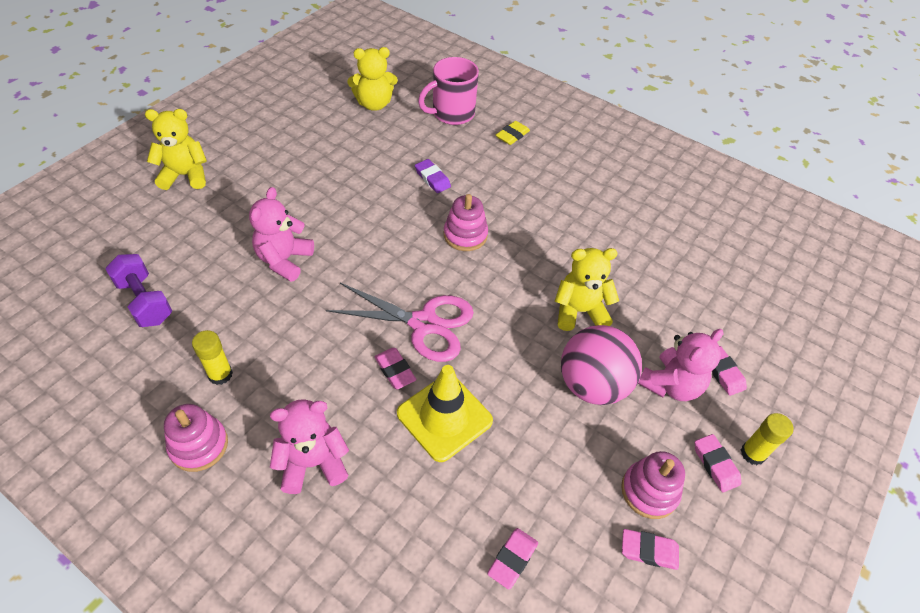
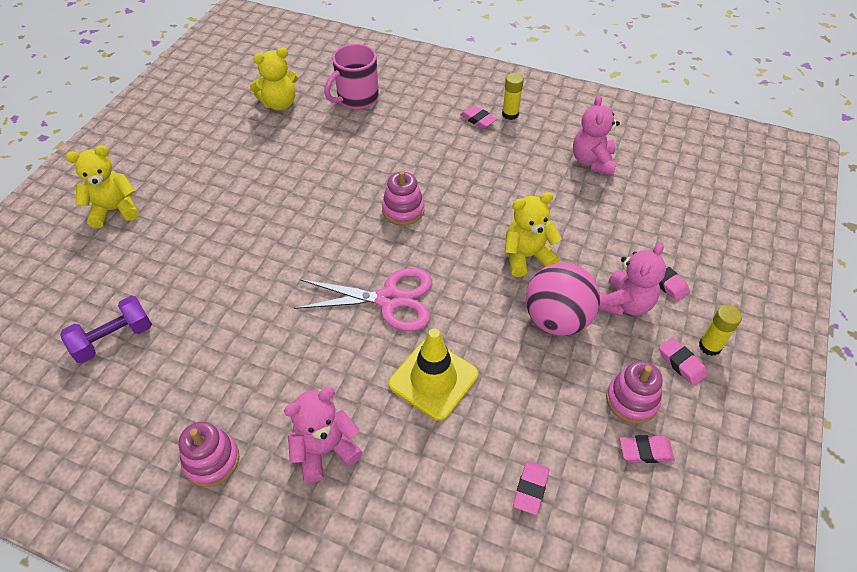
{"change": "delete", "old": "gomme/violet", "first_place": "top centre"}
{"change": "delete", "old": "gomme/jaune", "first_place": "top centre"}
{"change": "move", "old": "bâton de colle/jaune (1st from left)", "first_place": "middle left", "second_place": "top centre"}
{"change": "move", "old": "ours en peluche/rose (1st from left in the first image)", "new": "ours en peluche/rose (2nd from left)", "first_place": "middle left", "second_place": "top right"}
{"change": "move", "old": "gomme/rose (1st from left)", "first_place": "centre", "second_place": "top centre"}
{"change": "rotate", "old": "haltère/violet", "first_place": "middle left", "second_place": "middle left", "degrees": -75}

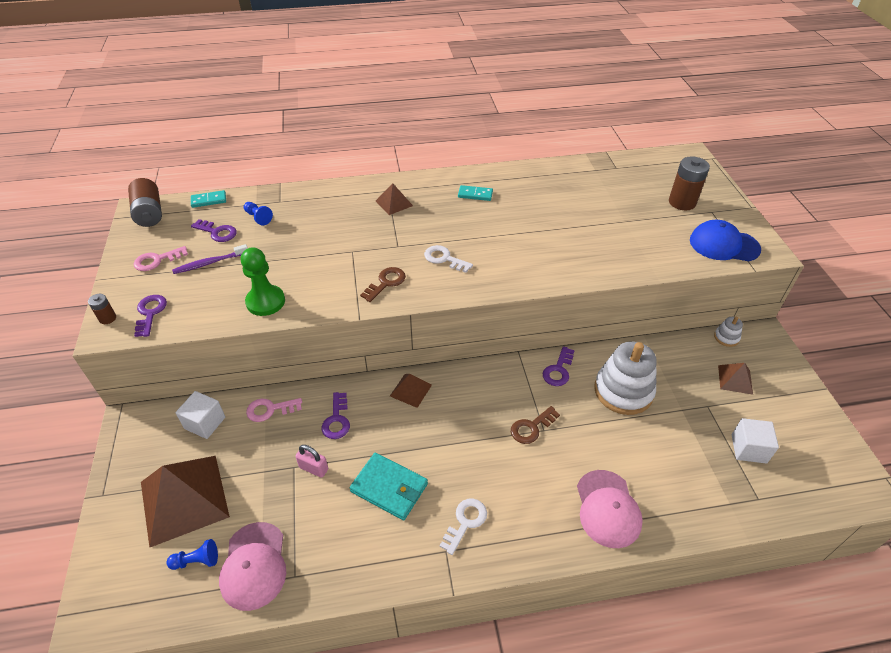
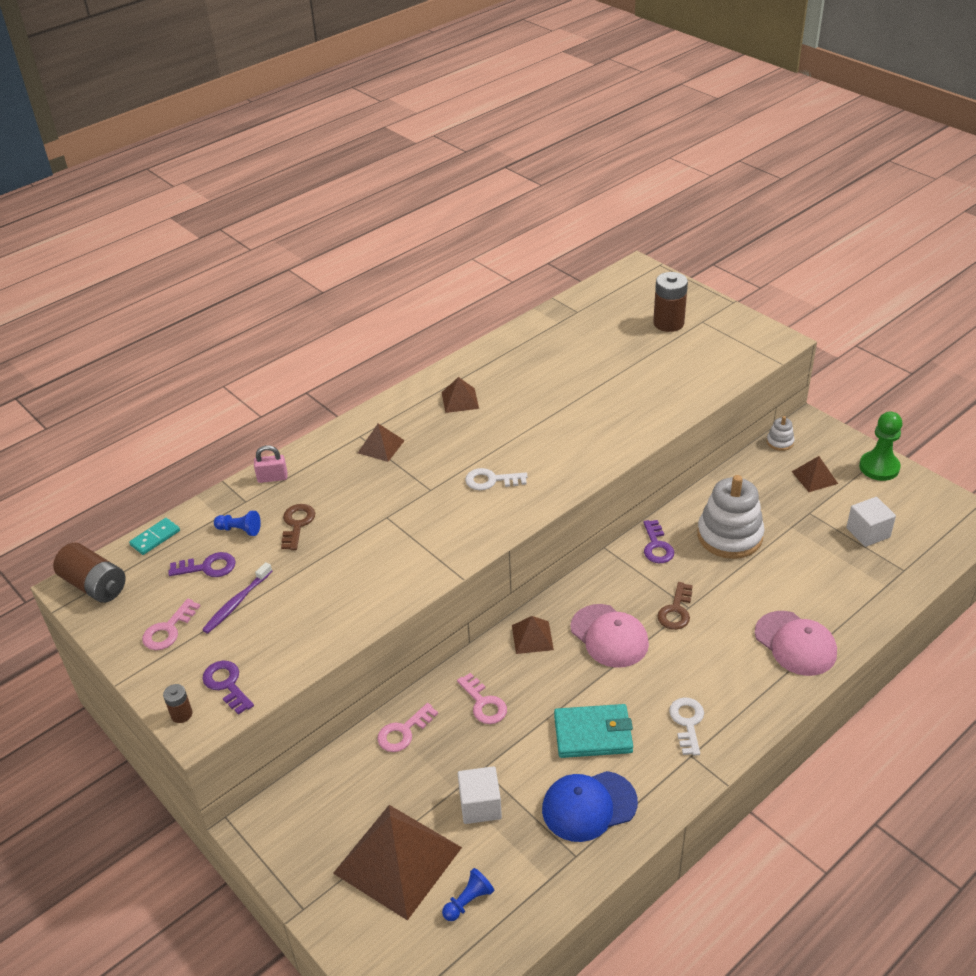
{"change": "move", "old": "cube/blanc (1st from left)", "first_place": "middle left", "second_place": "bottom centre"}
{"change": "move", "old": "casquette/rose (1st from left)", "first_place": "bottom left", "second_place": "centre"}
{"change": "move", "old": "pion/vert", "first_place": "middle left", "second_place": "middle right"}
{"change": "move", "old": "cadenas/rose", "first_place": "bottom centre", "second_place": "middle left"}
{"change": "move", "old": "clé/marron (1st from left)", "first_place": "centre", "second_place": "middle left"}
{"change": "move", "old": "casquette/bleu", "first_place": "middle right", "second_place": "bottom centre"}
{"change": "replace", "old": "domino/turquoise (2nd from left)", "new": "pyramide/marron (3rd from left)", "first_place": "top centre", "second_place": "centre"}
{"change": "recolor", "old": "clé/violet (3rd from left)", "new": "clé/rose (3rd from left)", "first_place": "centre", "second_place": "bottom centre"}

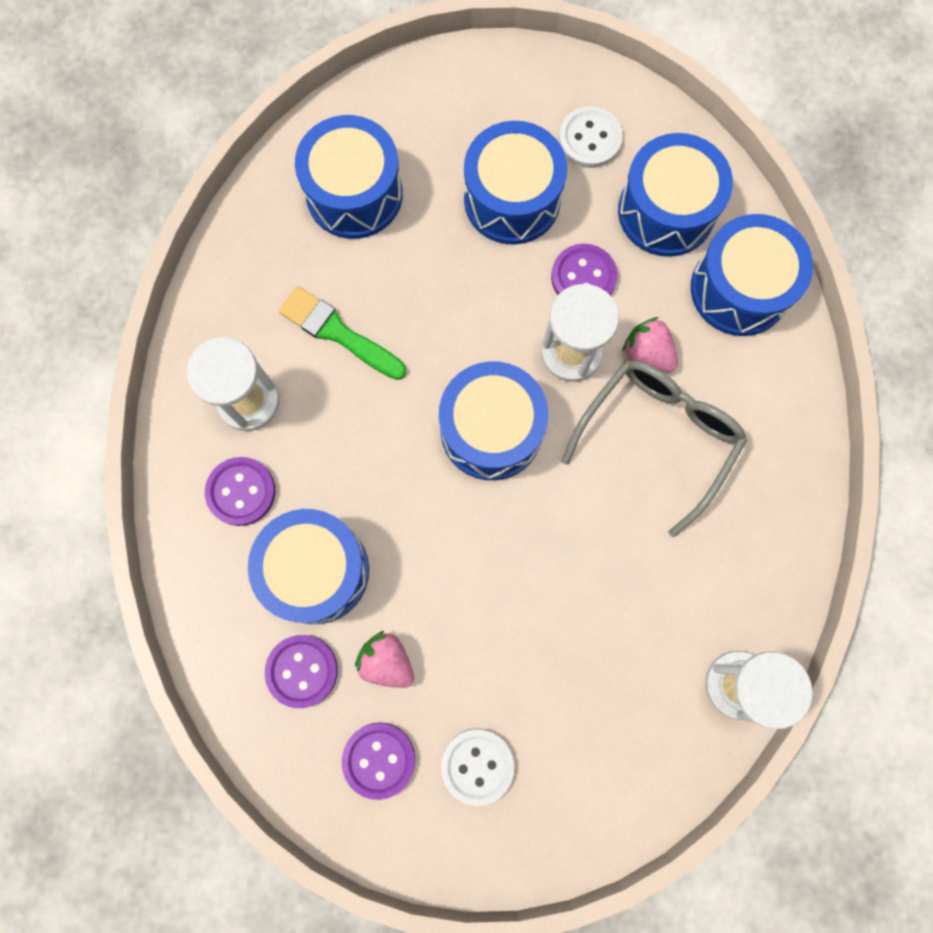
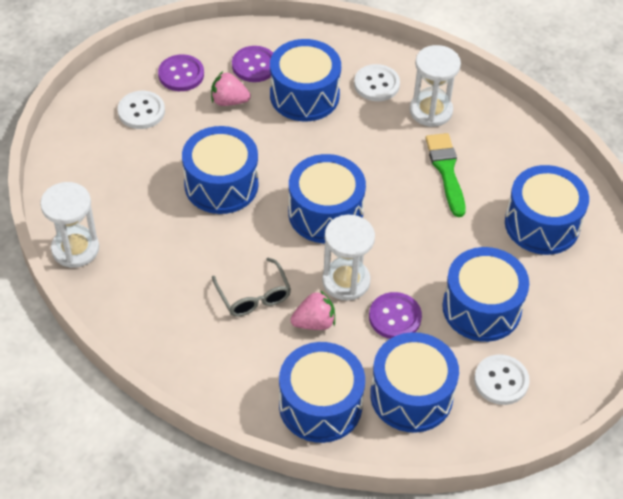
{"change": "insert", "new": "tambour/bleu (1st from left)", "second_place": "centre"}
{"change": "recolor", "old": "bouton/violet (1st from left)", "new": "bouton/blanc (2nd from left)", "first_place": "middle left", "second_place": "top centre"}
{"change": "rotate", "old": "pinceau/vert", "first_place": "centre", "second_place": "middle right", "degrees": -75}
{"change": "rotate", "old": "fraise/rose (1st from left)", "first_place": "bottom centre", "second_place": "top centre", "degrees": -150}
{"change": "resize", "old": "lunettes/gris", "first_place": "middle right", "second_place": "centre", "factor": 0.62}

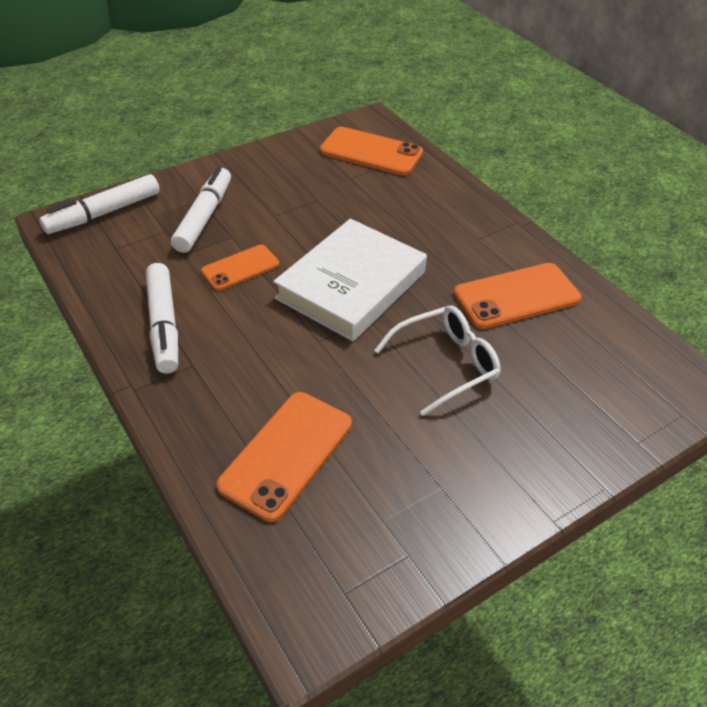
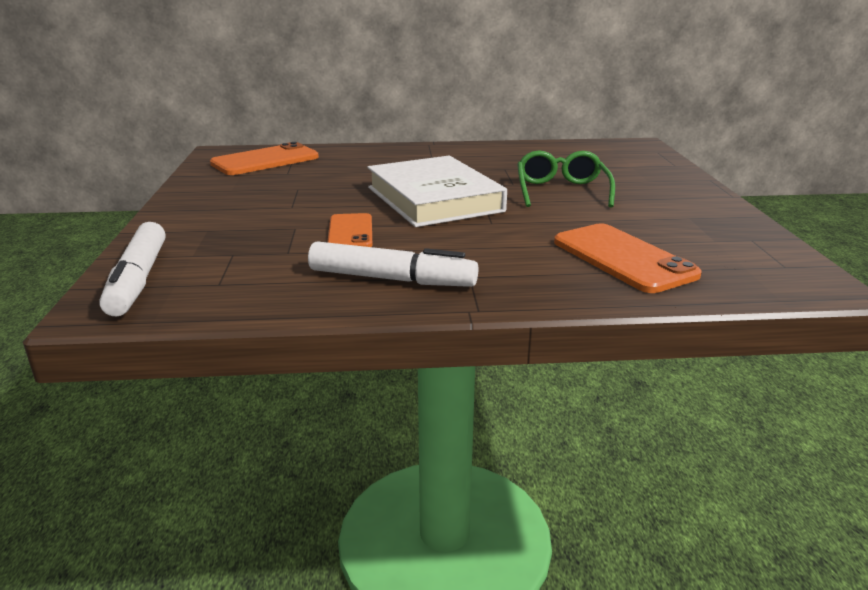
{"change": "delete", "old": "feutre/blanc (3rd from left)", "first_place": "top left"}
{"change": "delete", "old": "téléphone/orange (4th from left)", "first_place": "middle right"}
{"change": "recolor", "old": "lunettes/blanc", "new": "lunettes/vert", "first_place": "centre", "second_place": "top centre"}

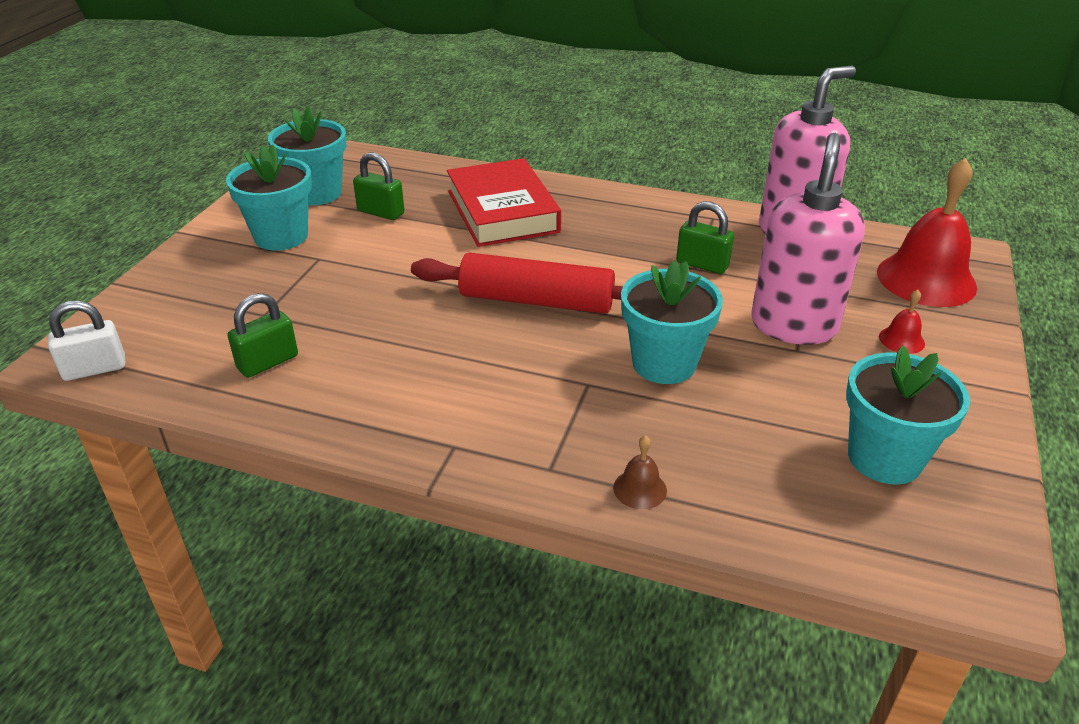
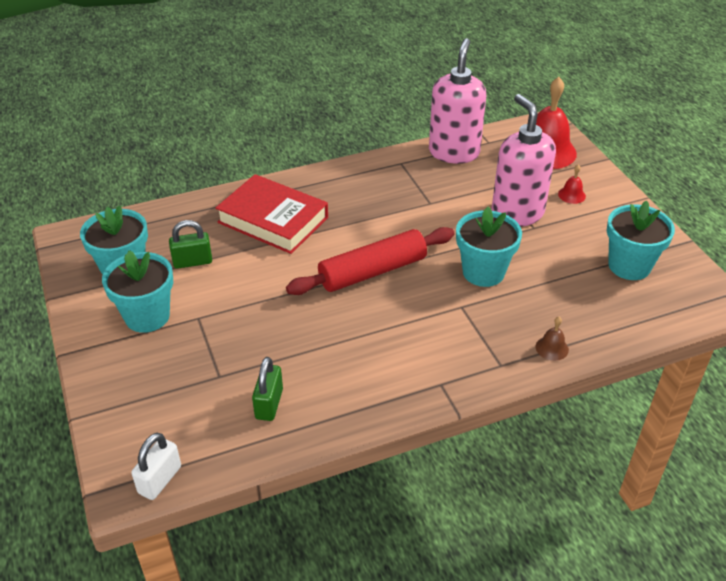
{"change": "delete", "old": "cadenas/vert (3rd from left)", "first_place": "top centre"}

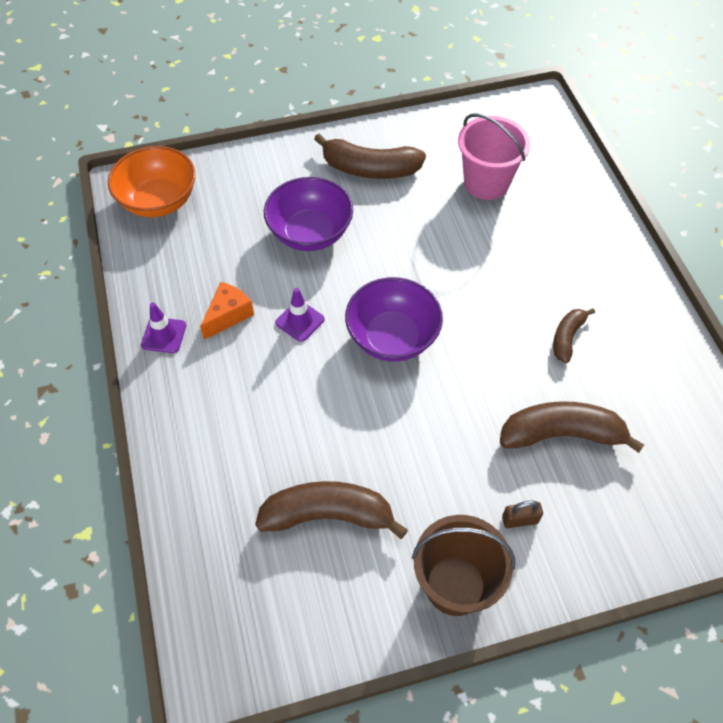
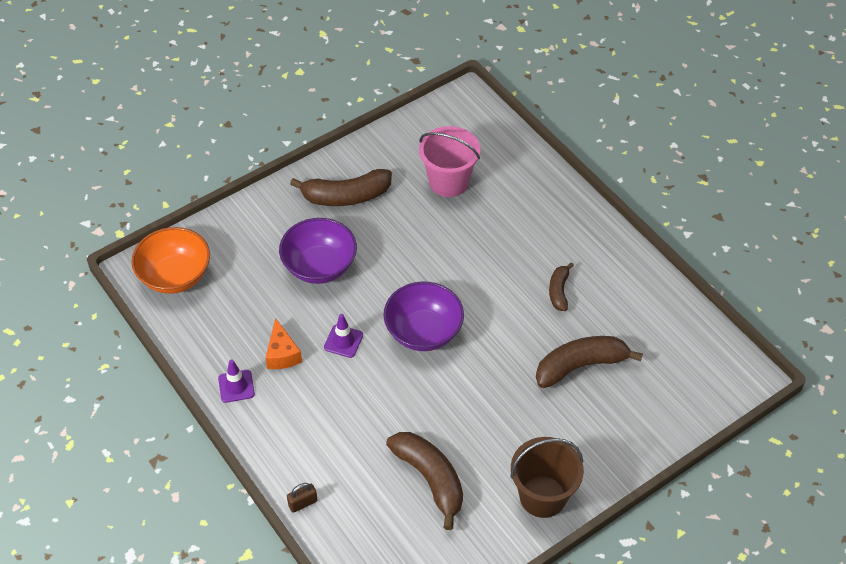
{"change": "move", "old": "cadenas/marron", "first_place": "bottom right", "second_place": "bottom centre"}
{"change": "rotate", "old": "fromage/orange", "first_place": "middle left", "second_place": "centre", "degrees": 150}
{"change": "rotate", "old": "banane/marron (1st from left in the first image)", "first_place": "bottom centre", "second_place": "bottom centre", "degrees": 75}

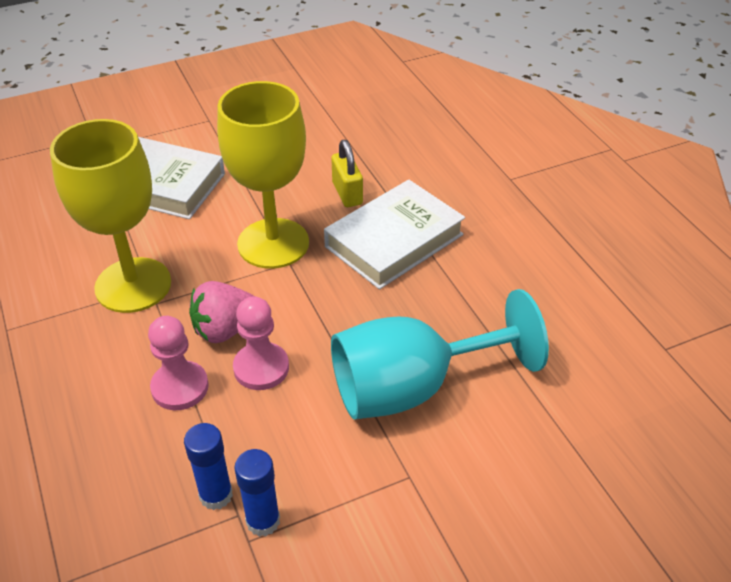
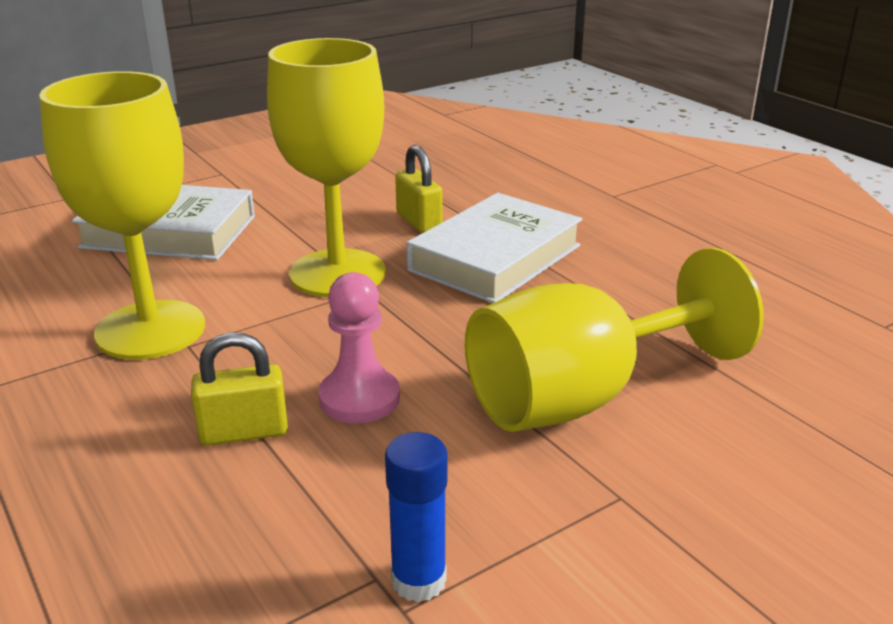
{"change": "delete", "old": "bâton de colle/bleu (1st from left)", "first_place": "bottom left"}
{"change": "delete", "old": "fraise/rose", "first_place": "middle left"}
{"change": "replace", "old": "pion/rose (1st from left)", "new": "cadenas/jaune (1st from left)", "first_place": "middle left", "second_place": "middle left"}
{"change": "recolor", "old": "verre à pied/turquoise", "new": "verre à pied/jaune (3rd from left)", "first_place": "centre", "second_place": "middle right"}

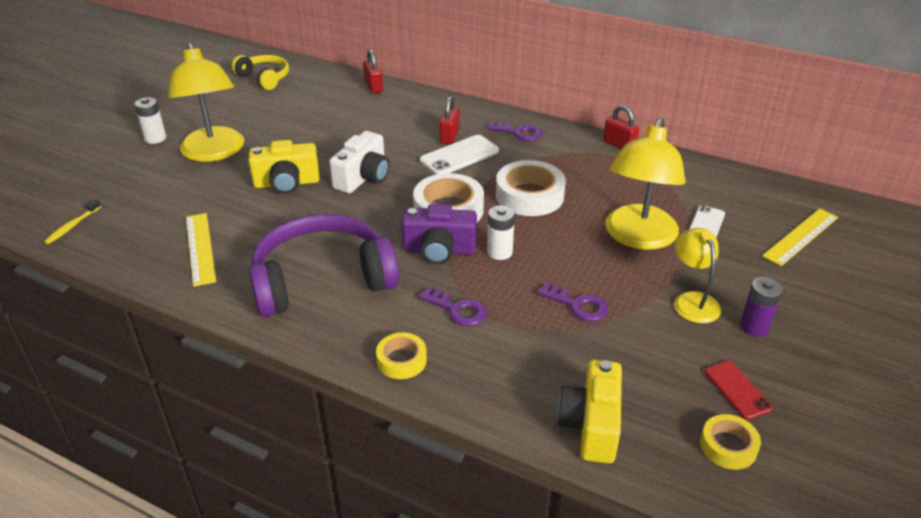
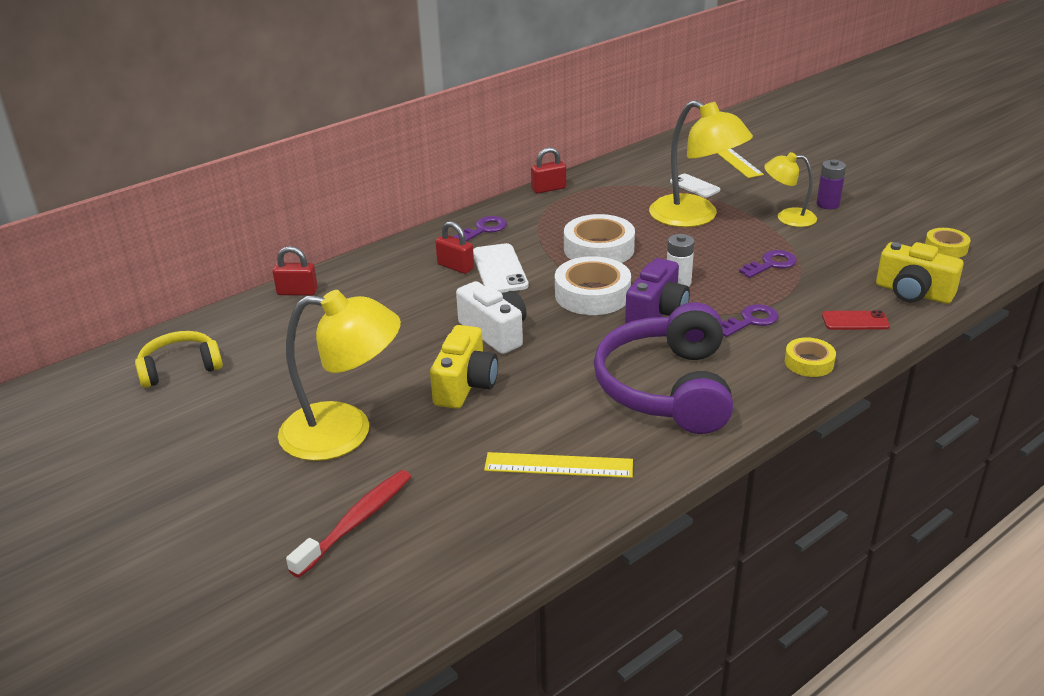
{"change": "delete", "old": "brosse à dents/jaune", "first_place": "middle left"}
{"change": "delete", "old": "pile/blanc (1st from left)", "first_place": "top left"}
{"change": "insert", "new": "brosse à dents/rouge", "second_place": "bottom centre"}
{"change": "move", "old": "téléphone/rouge", "first_place": "bottom right", "second_place": "middle right"}

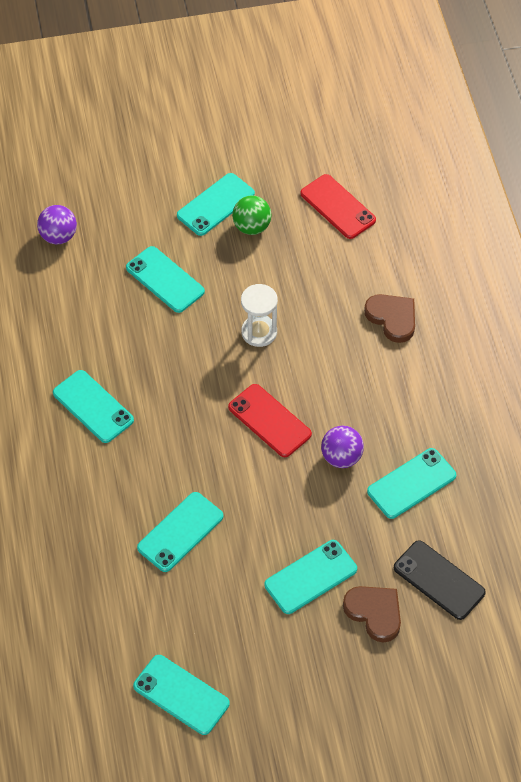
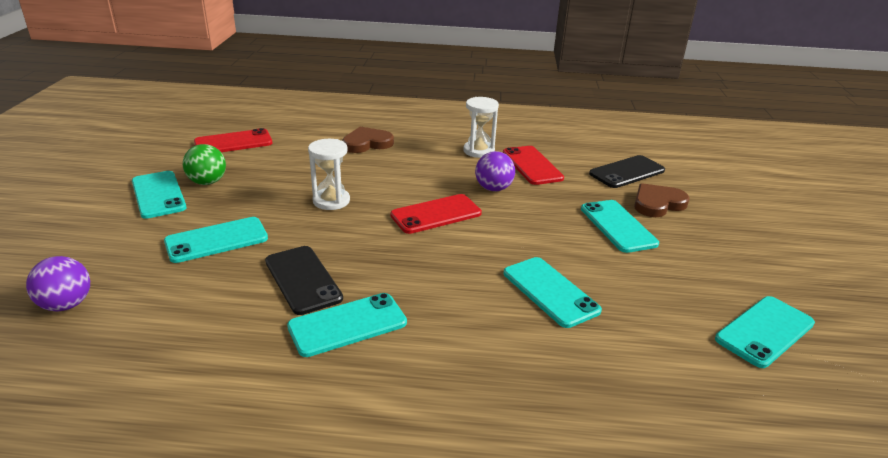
{"change": "insert", "new": "téléphone/noir (1st from left)", "second_place": "centre"}
{"change": "insert", "new": "sablier/blanc (2nd from left)", "second_place": "top centre"}
{"change": "recolor", "old": "téléphone/turquoise (7th from left)", "new": "téléphone/rouge (3rd from left)", "first_place": "middle right", "second_place": "centre"}

